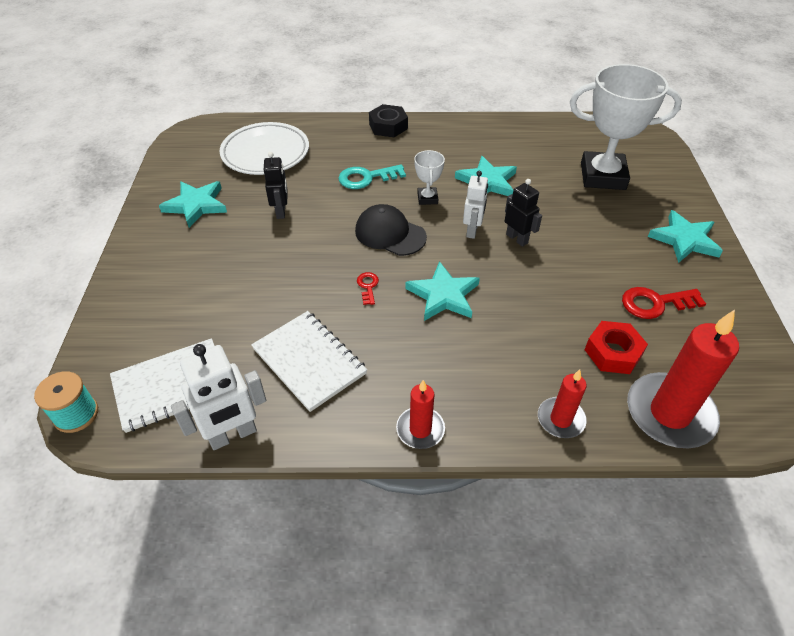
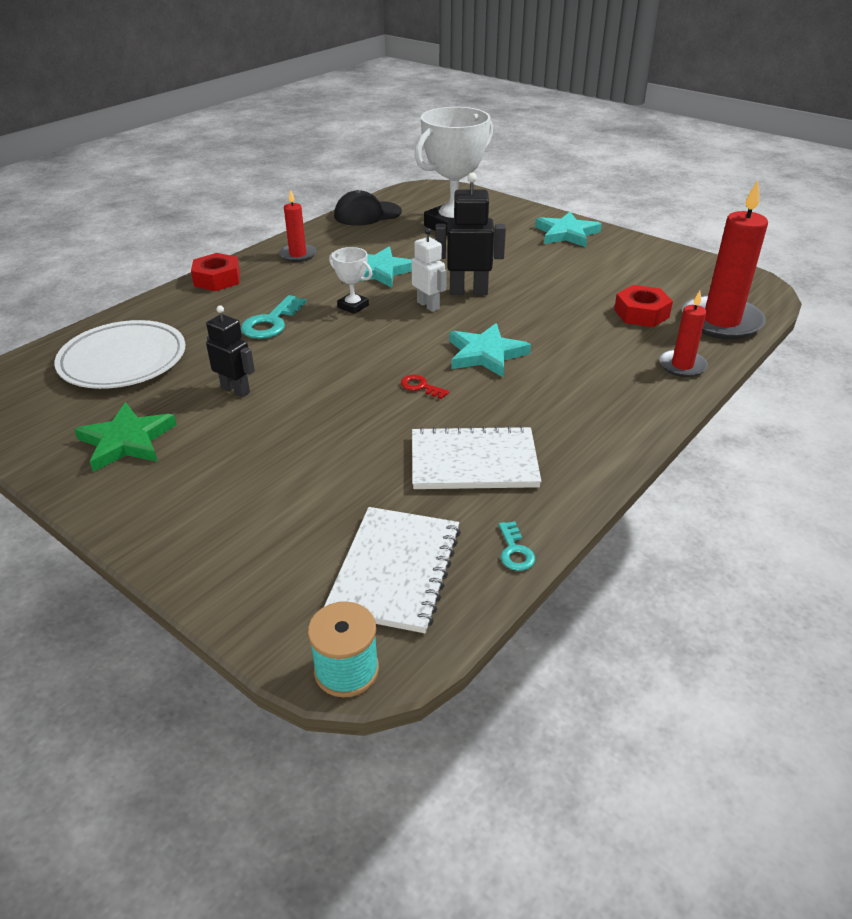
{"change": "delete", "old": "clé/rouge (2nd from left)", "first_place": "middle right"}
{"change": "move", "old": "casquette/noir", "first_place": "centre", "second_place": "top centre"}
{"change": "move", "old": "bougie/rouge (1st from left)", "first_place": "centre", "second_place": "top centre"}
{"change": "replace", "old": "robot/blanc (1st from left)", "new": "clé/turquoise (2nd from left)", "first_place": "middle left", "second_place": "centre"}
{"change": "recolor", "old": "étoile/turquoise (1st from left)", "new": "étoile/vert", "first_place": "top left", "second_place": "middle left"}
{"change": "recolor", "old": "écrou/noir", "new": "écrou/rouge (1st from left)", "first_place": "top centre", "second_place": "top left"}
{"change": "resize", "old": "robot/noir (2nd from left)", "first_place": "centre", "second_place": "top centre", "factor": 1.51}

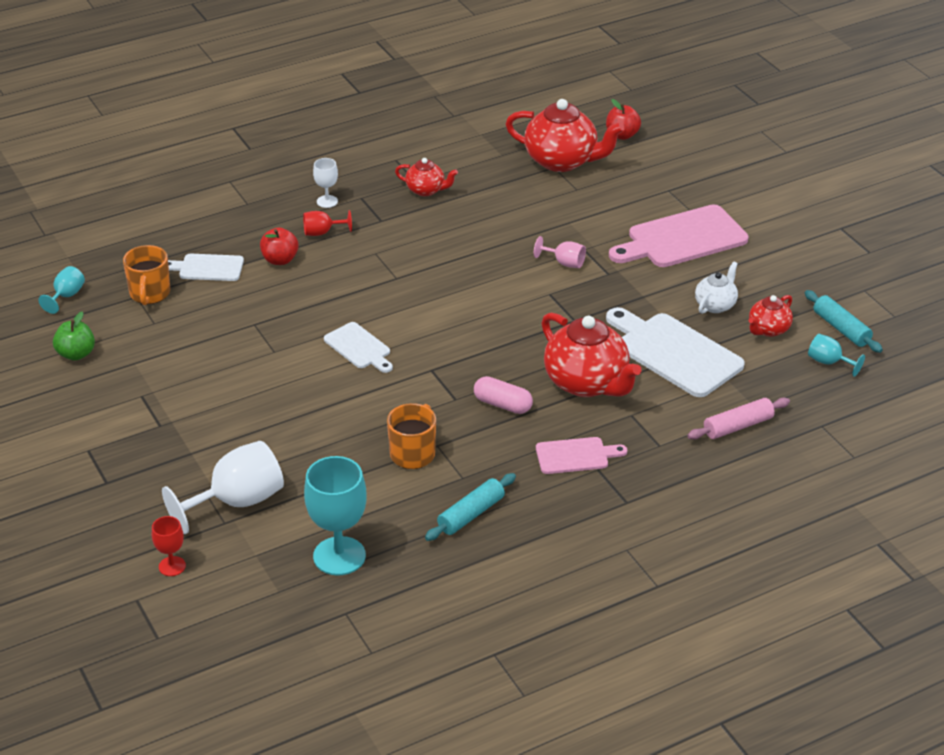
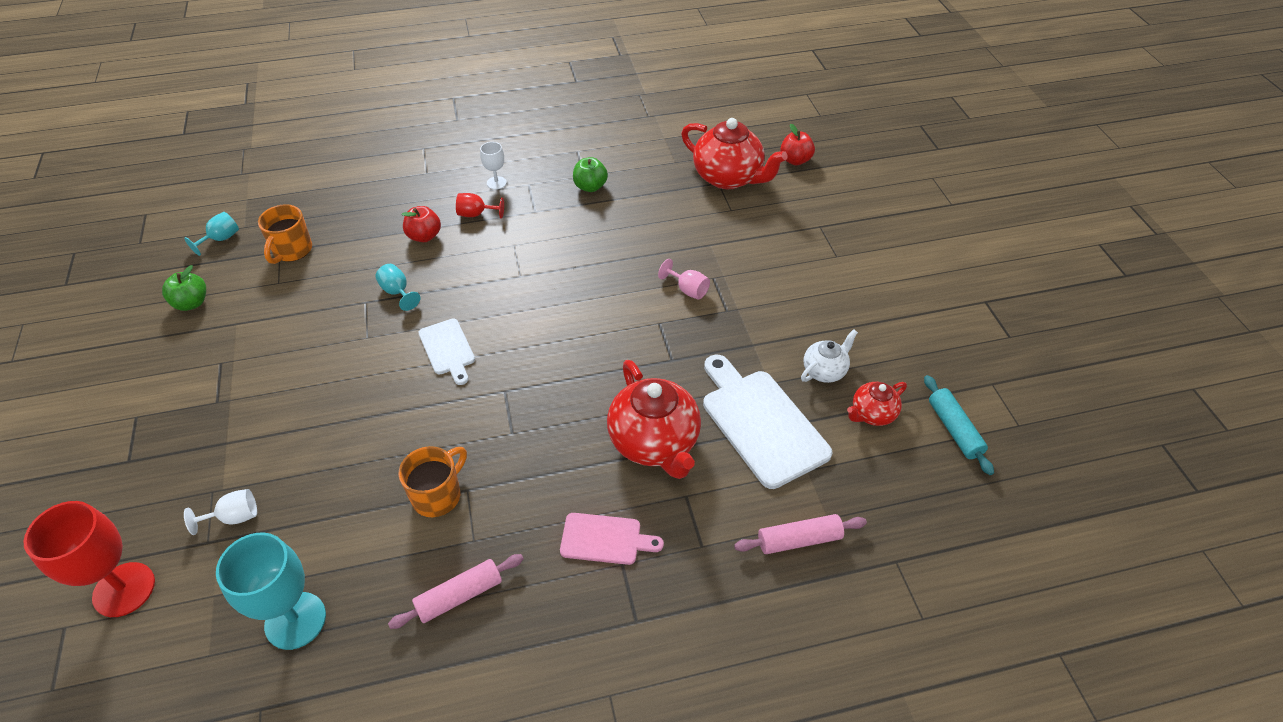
{"change": "delete", "old": "planche à découper/blanc (1st from left)", "first_place": "middle left"}
{"change": "delete", "old": "gélule/rose", "first_place": "centre"}
{"change": "delete", "old": "planche à découper/rose (2nd from left)", "first_place": "top right"}
{"change": "move", "old": "verre à pied/turquoise (3rd from left)", "first_place": "middle right", "second_place": "middle left"}
{"change": "replace", "old": "théière/rouge (1st from left)", "new": "pomme/vert (2nd from left)", "first_place": "top centre", "second_place": "top centre"}
{"change": "recolor", "old": "rouleau à pâtisserie/turquoise (1st from left)", "new": "rouleau à pâtisserie/rose (1st from left)", "first_place": "bottom centre", "second_place": "bottom centre"}
{"change": "resize", "old": "verre à pied/rouge (1st from left)", "first_place": "bottom left", "second_place": "bottom left", "factor": 1.97}
{"change": "resize", "old": "verre à pied/blanc (1st from left)", "first_place": "middle left", "second_place": "bottom left", "factor": 0.51}

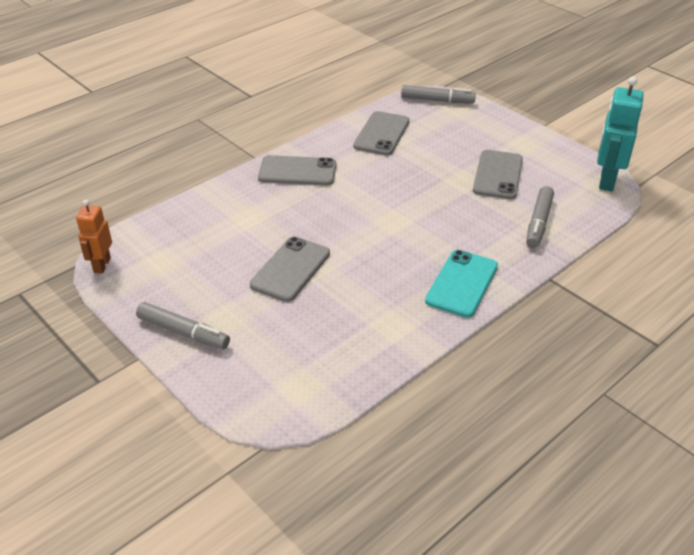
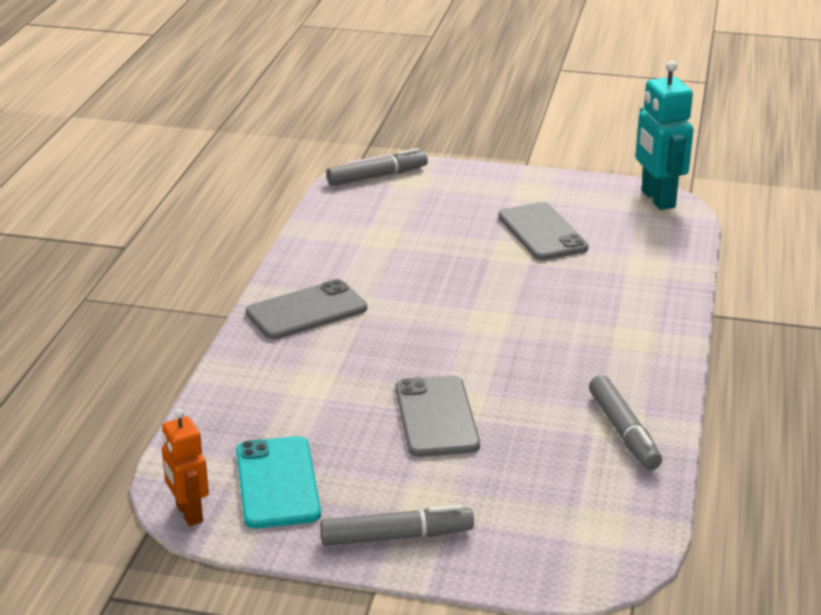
{"change": "delete", "old": "téléphone/gris (3rd from left)", "first_place": "top centre"}
{"change": "move", "old": "téléphone/turquoise", "first_place": "centre", "second_place": "bottom centre"}
{"change": "move", "old": "feutre/gris (3rd from left)", "first_place": "middle right", "second_place": "bottom right"}

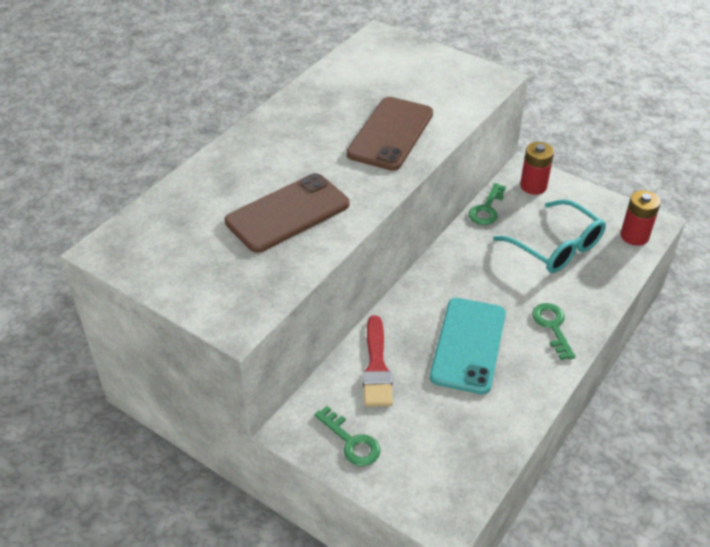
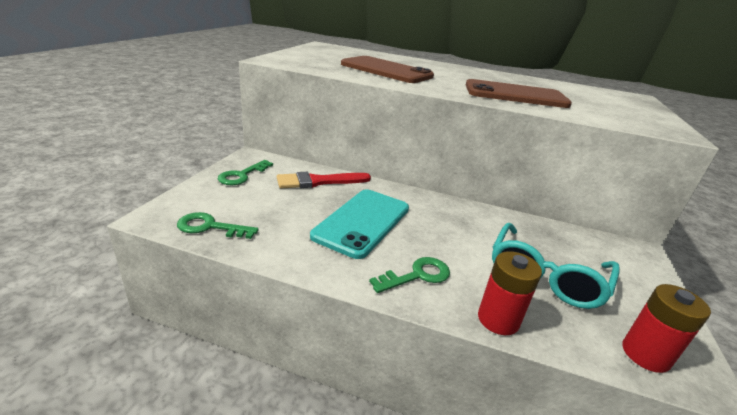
{"change": "move", "old": "clé/vert (2nd from left in the first image)", "new": "clé/vert (1st from left)", "first_place": "middle right", "second_place": "middle left"}
{"change": "move", "old": "pile/rouge (1st from left)", "first_place": "top right", "second_place": "bottom right"}
{"change": "rotate", "old": "téléphone/turquoise", "first_place": "centre", "second_place": "centre", "degrees": -60}

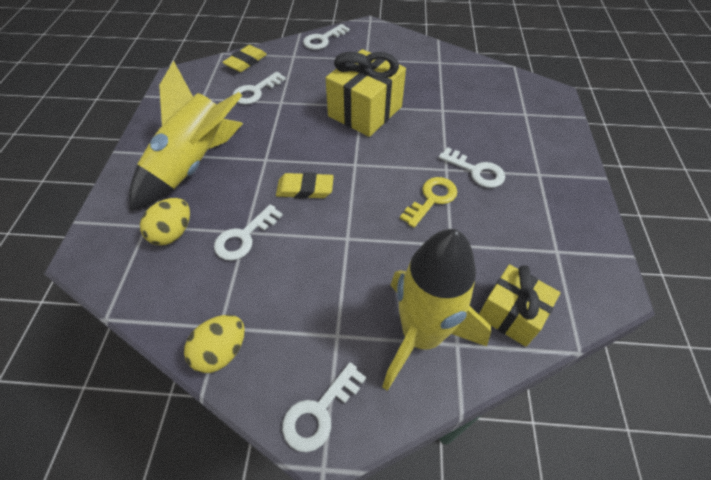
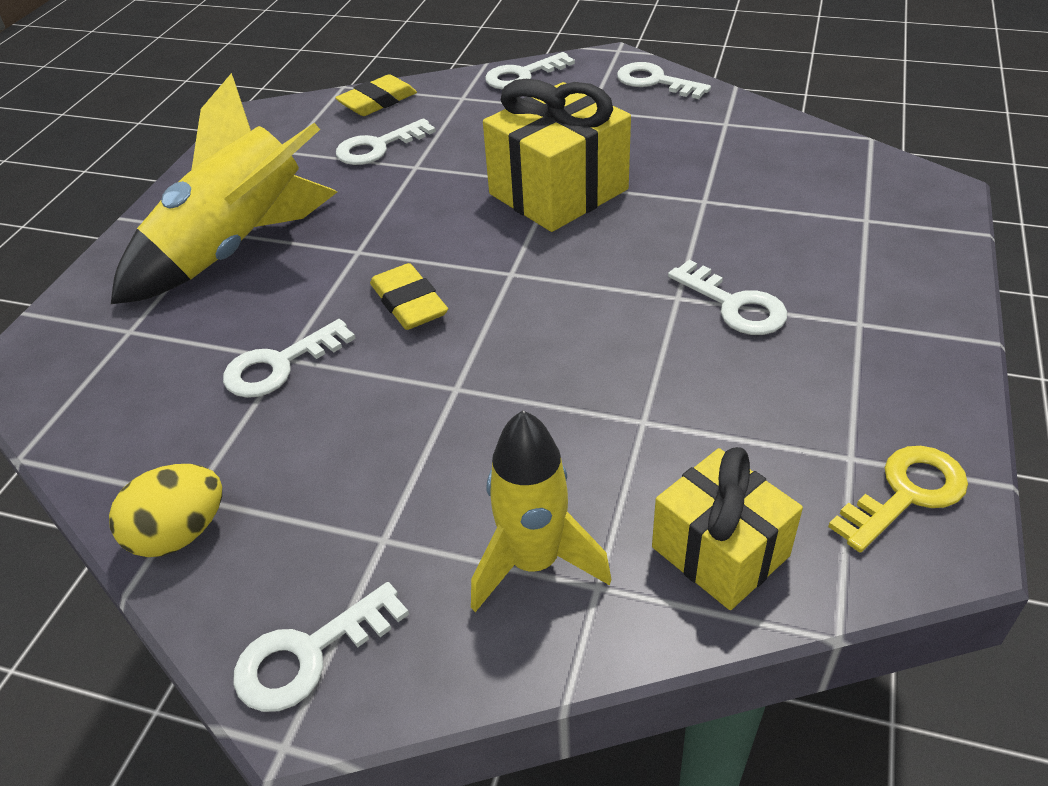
{"change": "delete", "old": "œuf/jaune (1st from left)", "first_place": "middle left"}
{"change": "insert", "new": "clé/blanc (5th from left)", "second_place": "top centre"}
{"change": "move", "old": "clé/jaune", "first_place": "centre", "second_place": "middle right"}
{"change": "rotate", "old": "gomme/jaune (2nd from left)", "first_place": "centre", "second_place": "centre", "degrees": 45}
{"change": "resize", "old": "fusée/jaune (2nd from left)", "first_place": "centre", "second_place": "centre", "factor": 0.64}

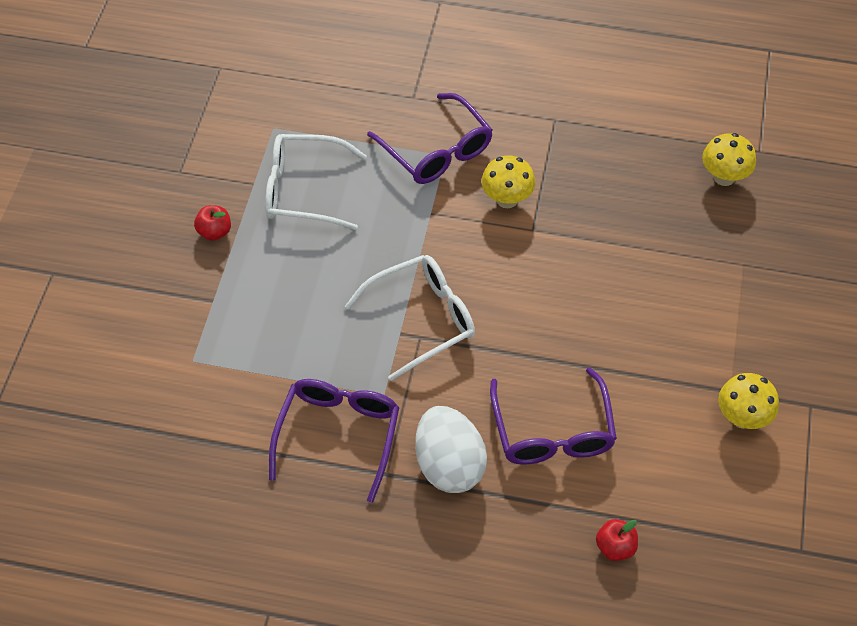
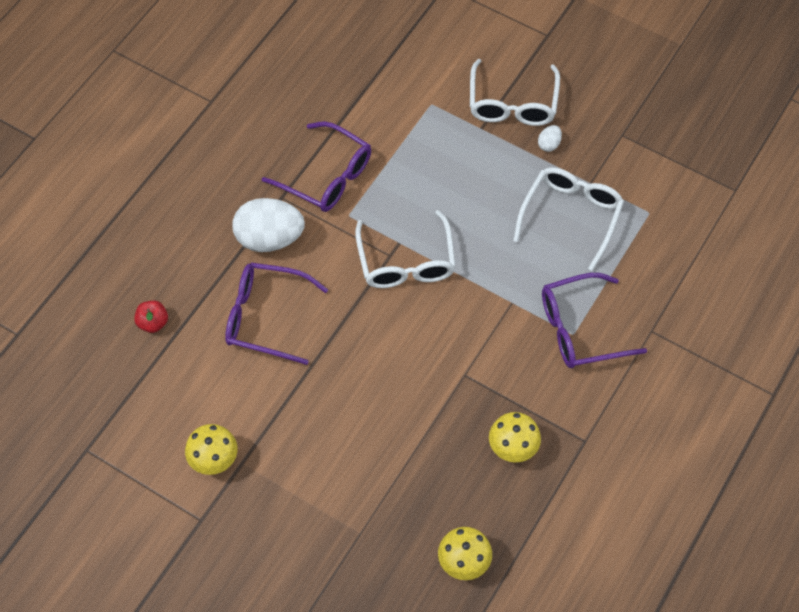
{"change": "insert", "new": "lunettes/blanc (2nd from left)", "second_place": "top centre"}
{"change": "move", "old": "champignon/jaune (1st from left in the first image)", "new": "champignon/jaune (3rd from left)", "first_place": "top centre", "second_place": "bottom centre"}
{"change": "replace", "old": "pomme/rouge (1st from left)", "new": "œuf/blanc (2nd from left)", "first_place": "middle left", "second_place": "top right"}

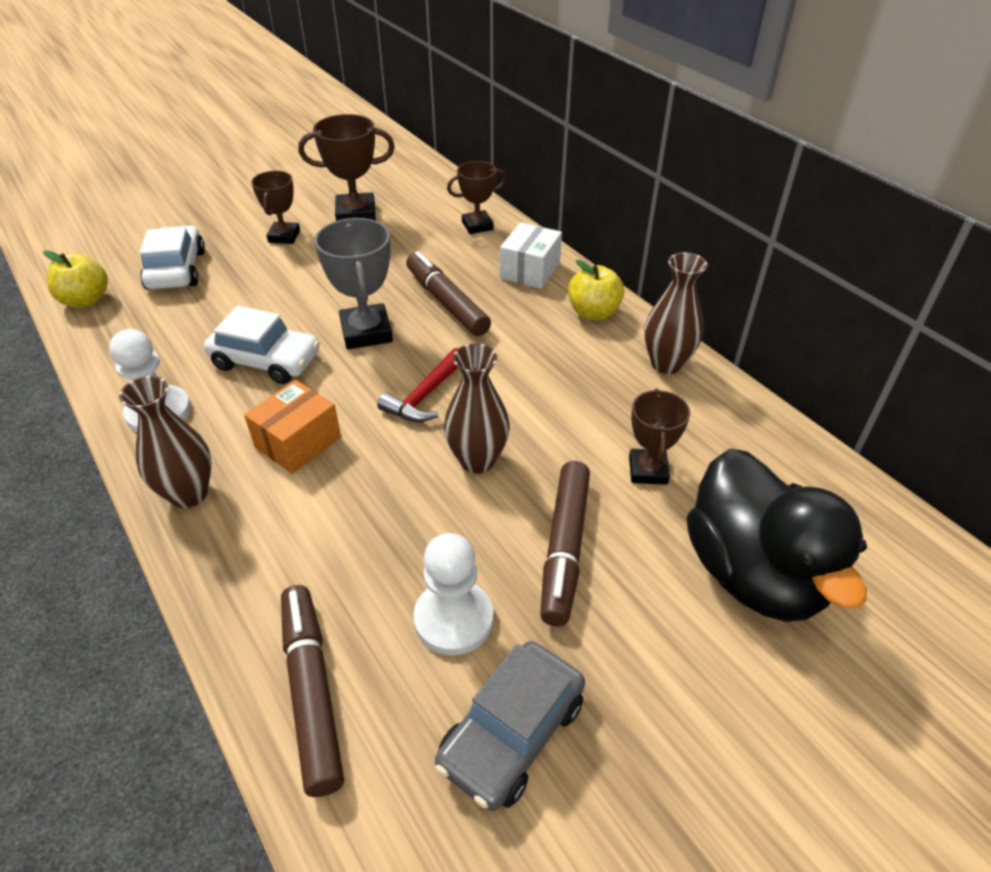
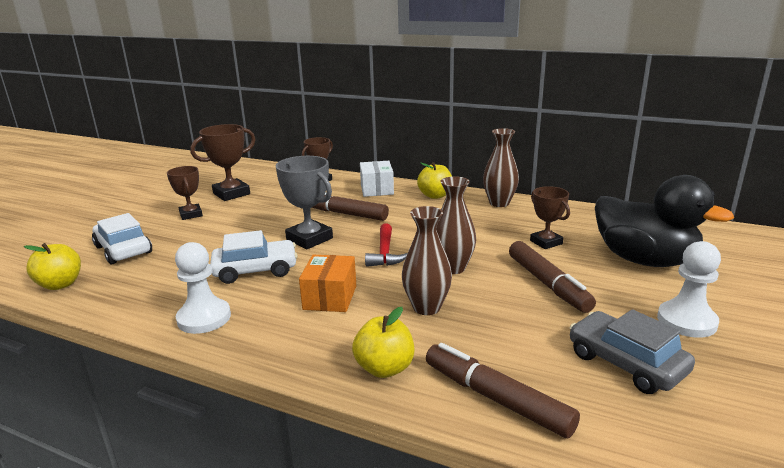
{"change": "insert", "new": "pomme/jaune (2nd from left)", "second_place": "bottom centre"}
{"change": "move", "old": "vase/marron (1st from left)", "first_place": "middle left", "second_place": "centre"}
{"change": "move", "old": "pion/blanc (2nd from left)", "first_place": "bottom centre", "second_place": "middle right"}
{"change": "rotate", "old": "voiture/gris", "first_place": "bottom centre", "second_place": "bottom right", "degrees": 135}

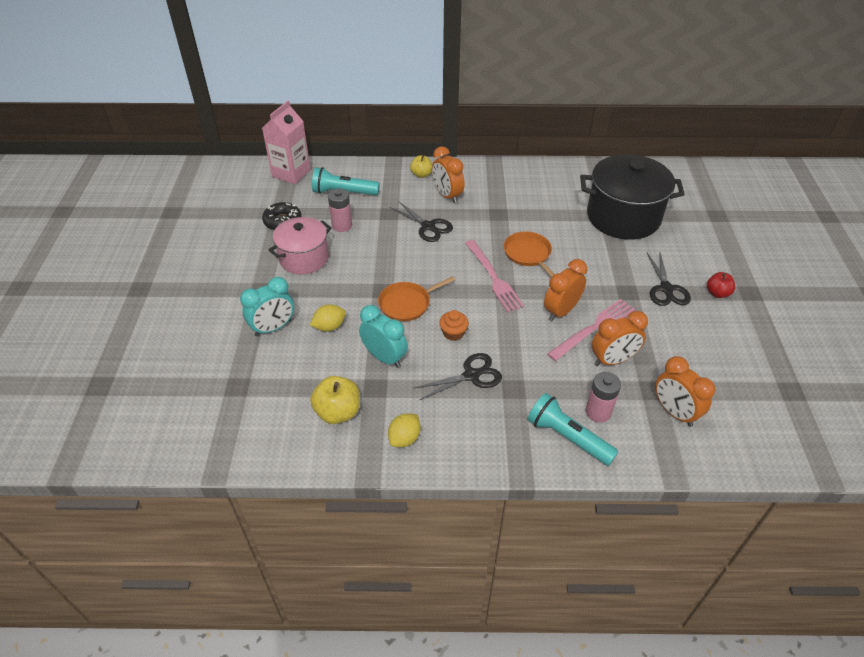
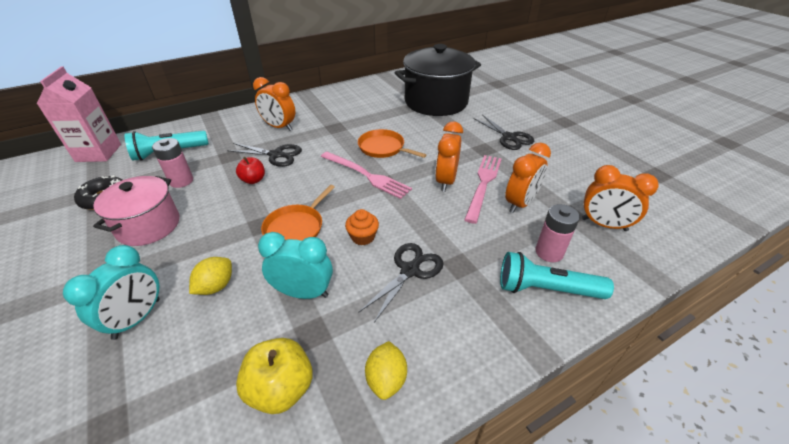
{"change": "delete", "old": "pomme/jaune (2nd from left)", "first_place": "top centre"}
{"change": "move", "old": "pomme/rouge", "first_place": "middle right", "second_place": "middle left"}

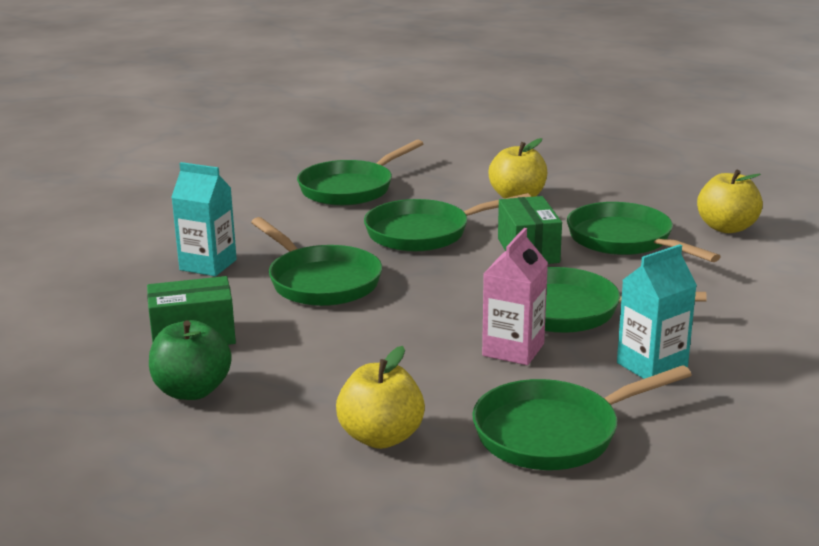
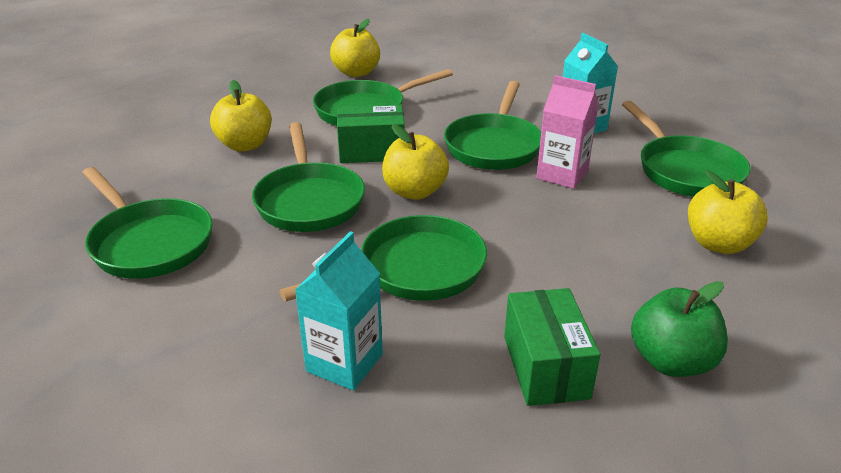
{"change": "insert", "new": "pomme/jaune (3rd from left)", "second_place": "centre"}

